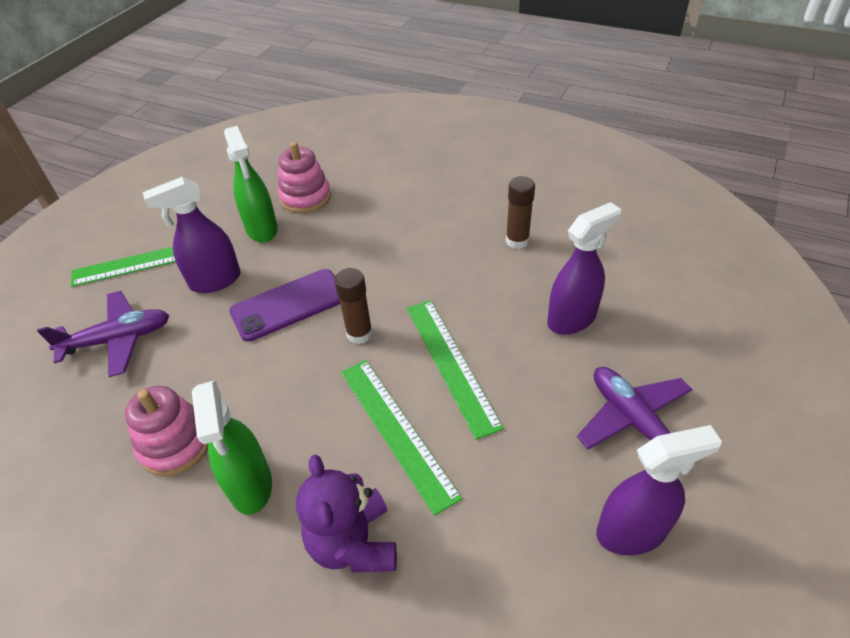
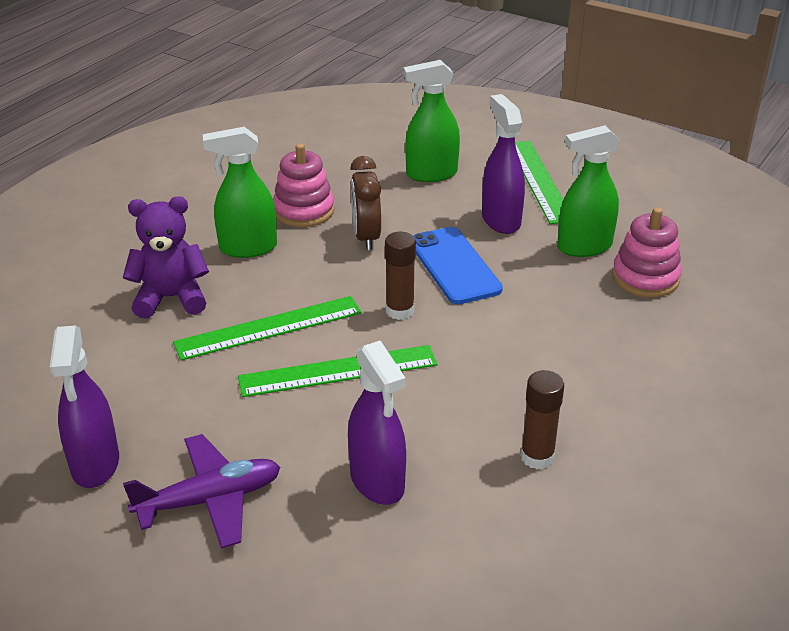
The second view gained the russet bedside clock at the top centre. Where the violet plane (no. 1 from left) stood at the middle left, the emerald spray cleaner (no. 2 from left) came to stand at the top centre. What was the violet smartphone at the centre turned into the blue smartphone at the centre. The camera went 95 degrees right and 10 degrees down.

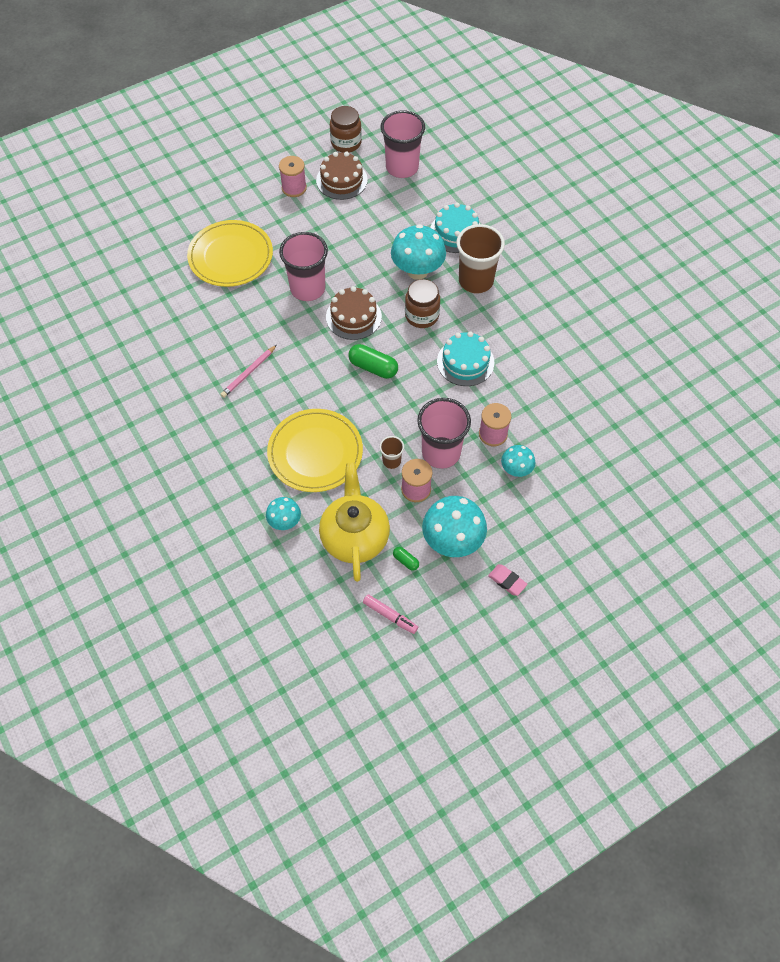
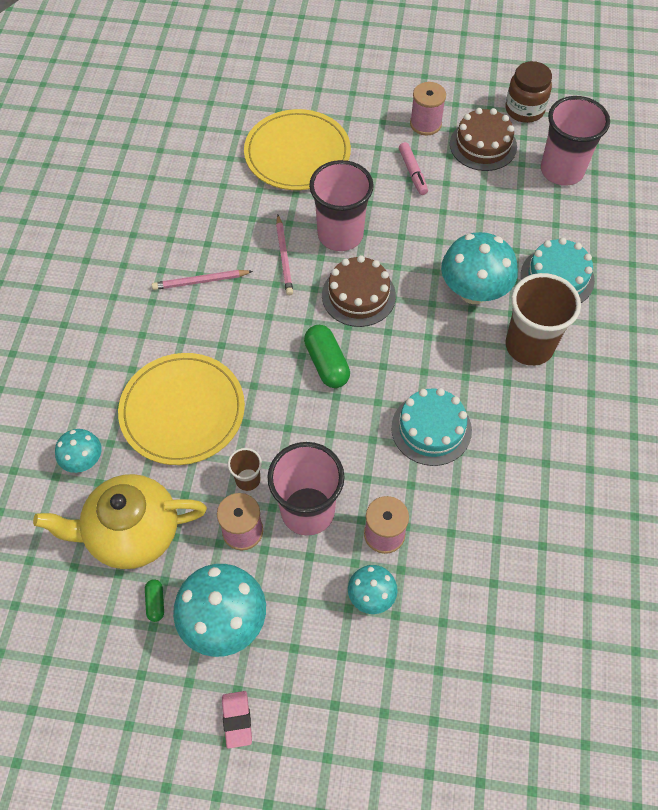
The second view lost the russet preserve jar (no. 2 from left) at the top centre. The second view gained the rose-pink lead pencil (no. 2 from left) at the top centre. The rose-pink felt pen ended up elsewhere, having gone from the centre to the top centre. The yellow teapot at the centre ended up facing another way, 135 degrees counterclockwise from before. The camera went 40 degrees right and 0 degrees up.

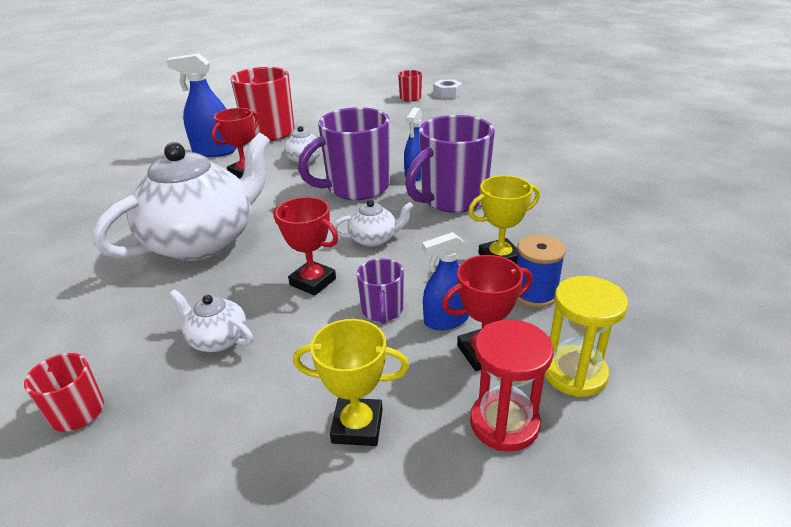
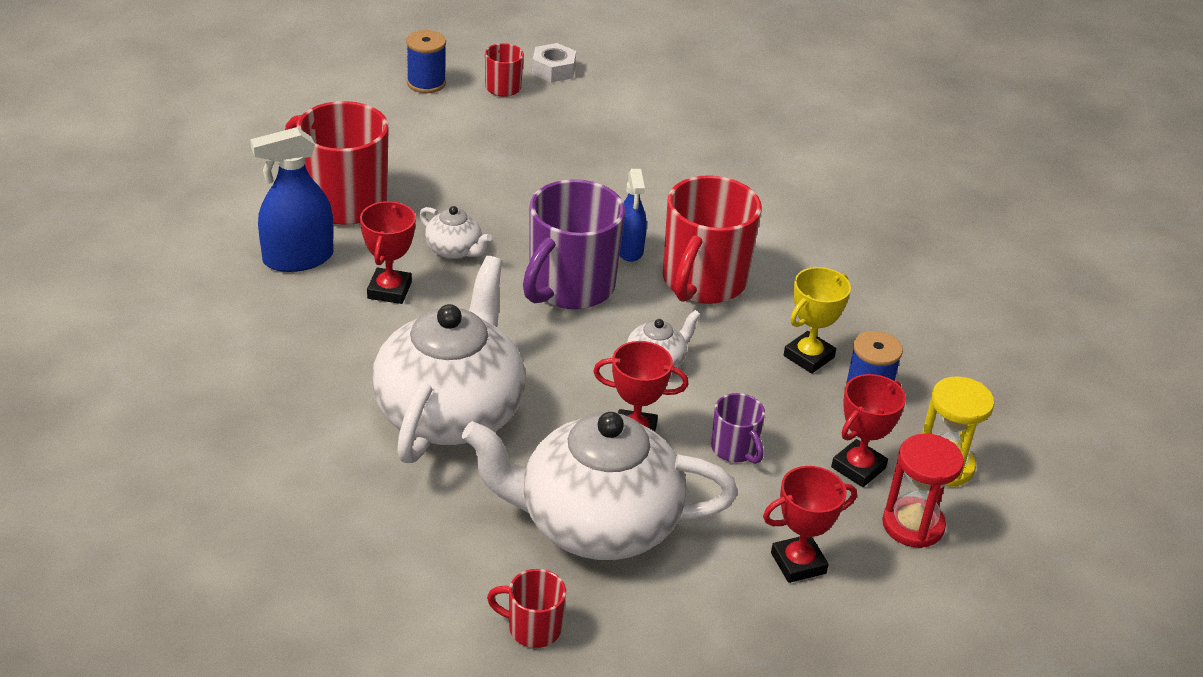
The second view lost the blue spray cleaner (no. 3 from left) at the centre. The second view gained the blue reel of thread (no. 1 from left) at the top centre. What was the yellow prize cup (no. 1 from left) at the bottom centre turned into the scarlet prize cup (no. 3 from left) at the bottom right. What was the violet mug (no. 3 from left) at the top centre turned into the scarlet mug (no. 4 from left) at the centre. The size of the white teapot (no. 2 from left in the first image) at the middle left changed by a factor of 2.37. The camera went 30 degrees left and 5 degrees up.

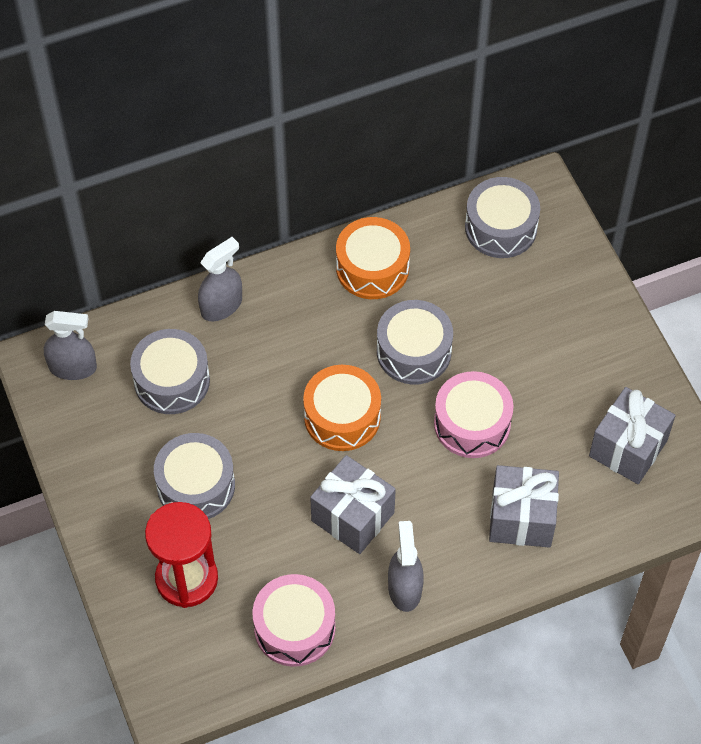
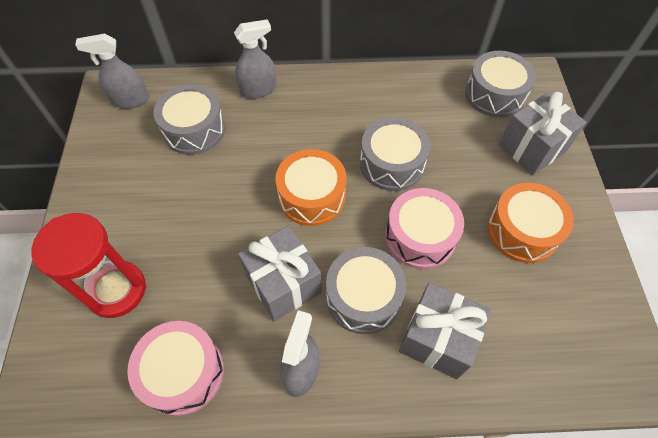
The grey drum (no. 2 from left) ended up elsewhere, having gone from the middle left to the centre. The orange drum (no. 2 from left) ended up elsewhere, having gone from the centre to the middle right. The grey present (no. 3 from left) ended up elsewhere, having gone from the middle right to the top right. The grey spray cleaner (no. 1 from left) at the middle left ended up facing another way, 150 degrees clockwise from before. The camera went 20 degrees right and 0 degrees up.

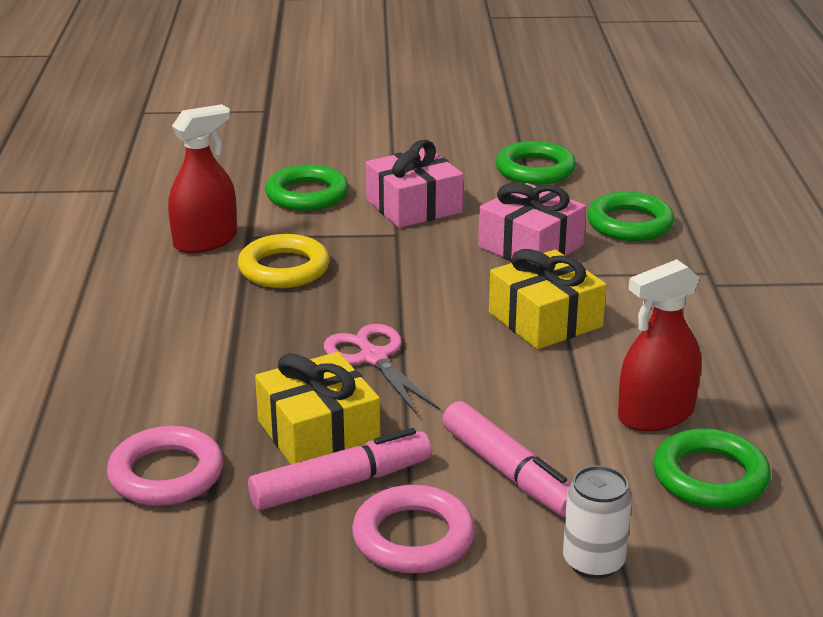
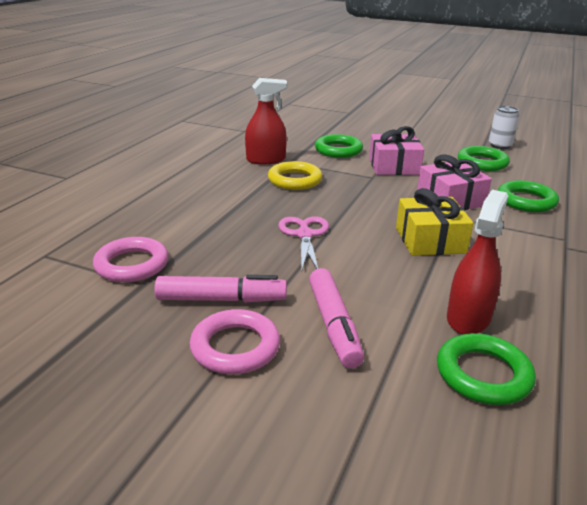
The second view lost the yellow present (no. 1 from left) at the centre. The white soda can ended up elsewhere, having gone from the bottom right to the top right. The scarlet spray cleaner (no. 2 from left) at the middle right ended up facing another way, 120 degrees clockwise from before. The camera went 25 degrees right and 0 degrees up.

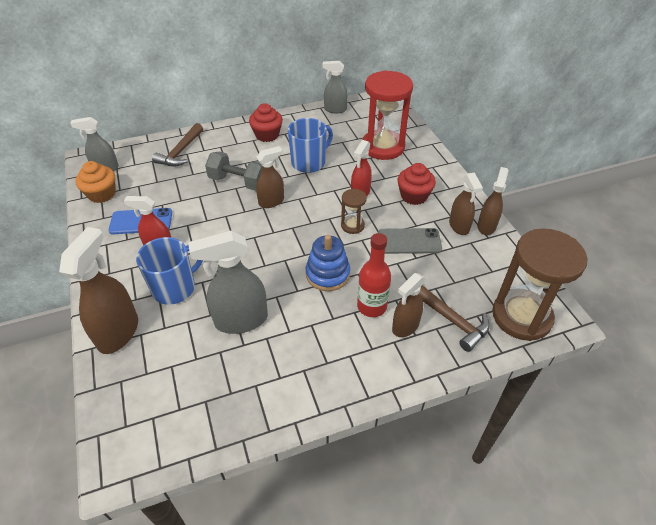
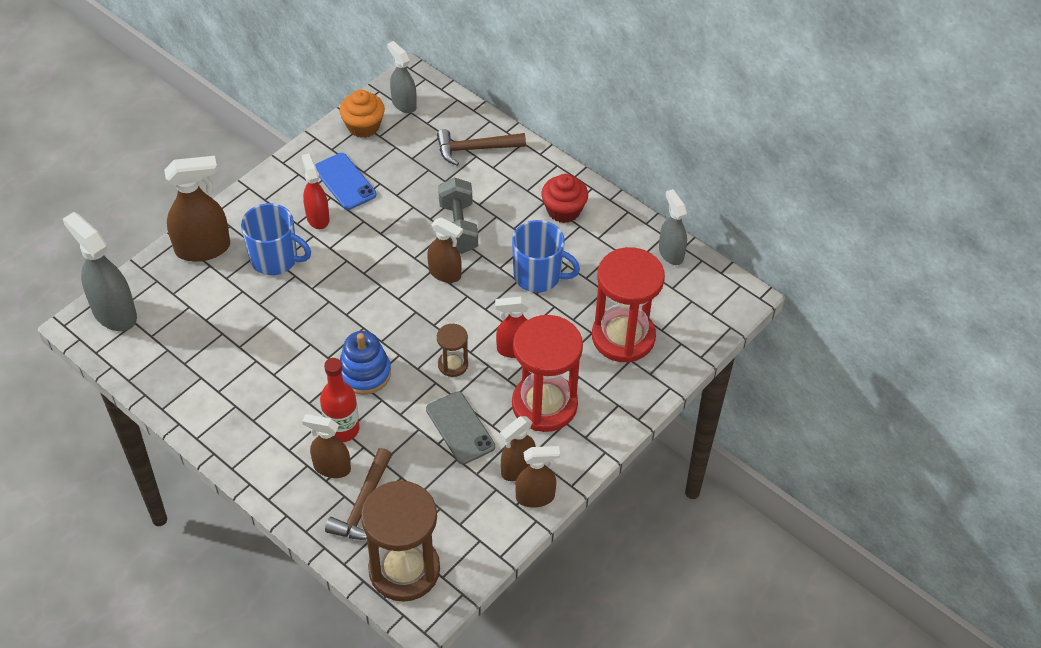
The grey spray cleaner (no. 2 from left in the first image) ended up elsewhere, having gone from the centre to the middle left. Where the scarlet cupcake (no. 2 from left) stood at the centre, the scarlet sandglass (no. 1 from left) came to stand at the centre. The camera went 60 degrees right and 5 degrees up.

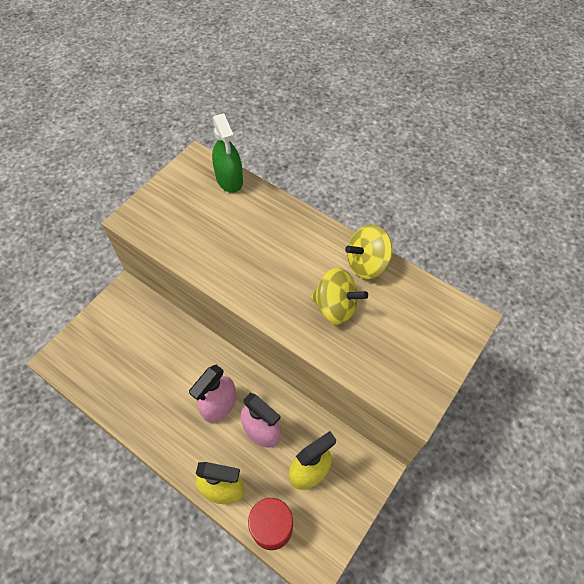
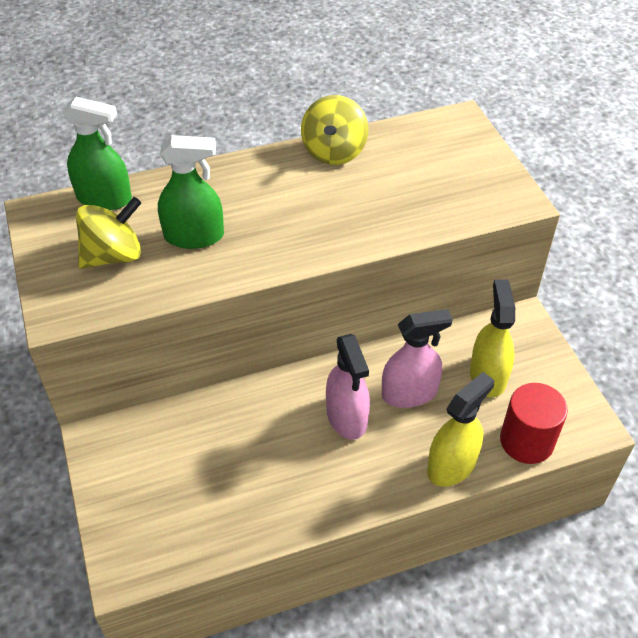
The second view gained the emerald spray cleaner (no. 2 from left) at the top left. The yellow spinning top (no. 1 from left) ended up elsewhere, having gone from the centre to the middle left. The camera went 55 degrees left and 10 degrees down.

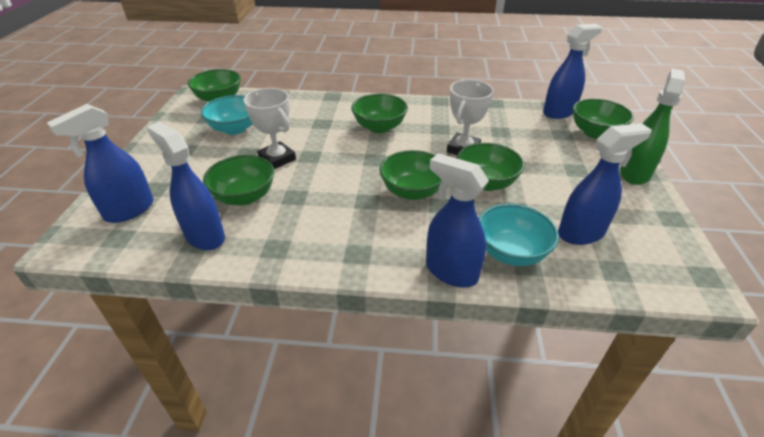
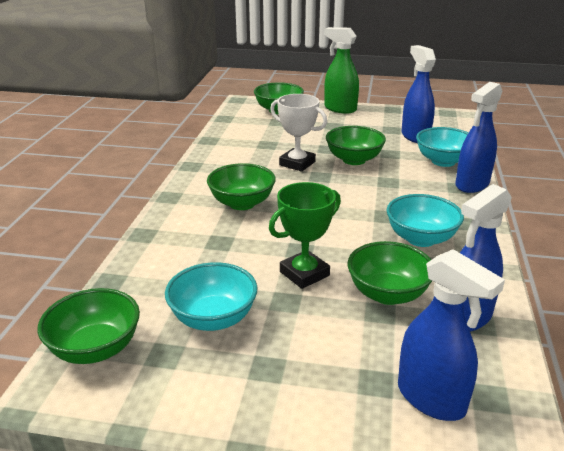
The second view lost the emerald serving bowl (no. 4 from left) at the centre. The second view lost the blue spray cleaner (no. 4 from left) at the top right. The second view gained the turquoise serving bowl (no. 2 from left) at the middle right. What was the white prize cup (no. 1 from left) at the top centre turned into the emerald prize cup at the centre. The camera went 85 degrees left and 10 degrees down.

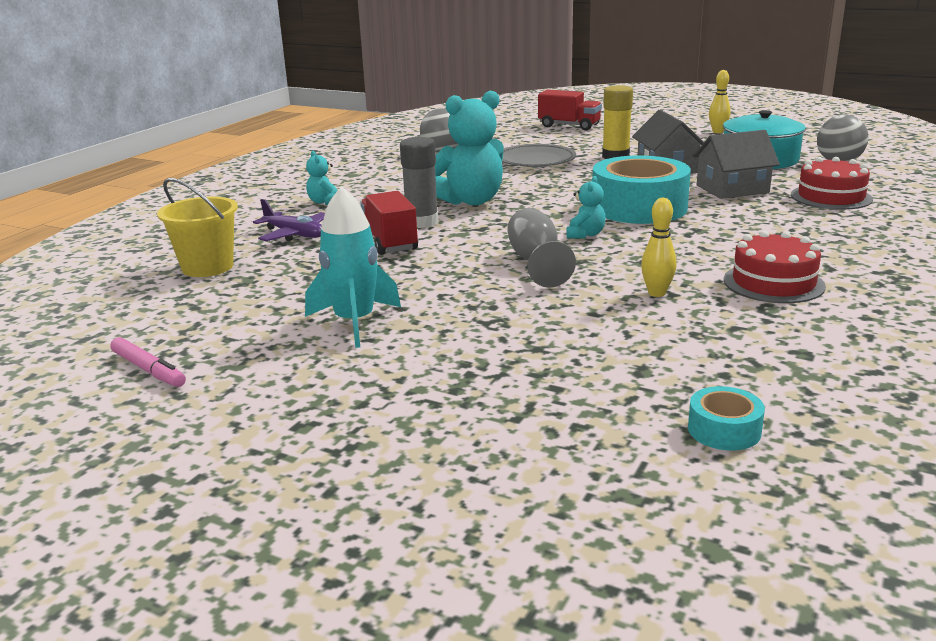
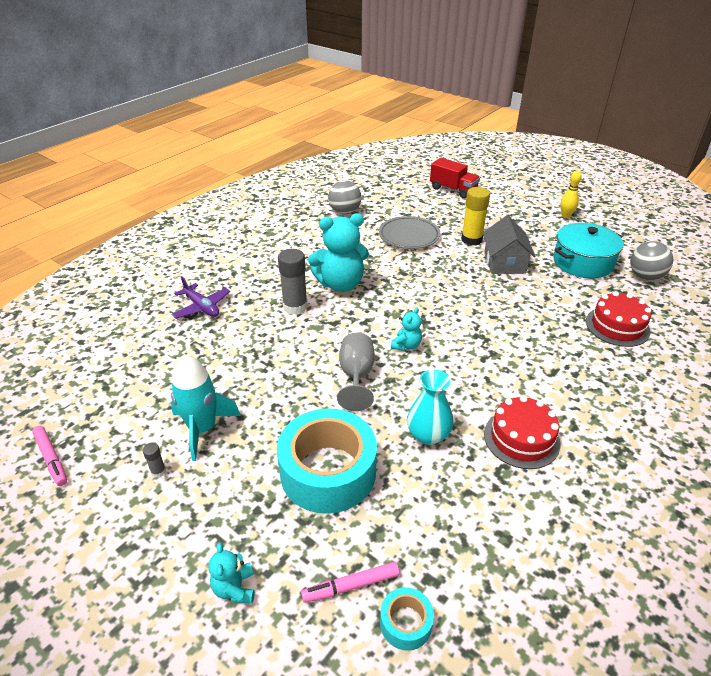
The second view lost the yellow sand bucket at the middle left. The second view lost the scarlet toy truck (no. 1 from left) at the centre. The second view lost the grey house (no. 2 from left) at the top right. The second view gained the grey glue (no. 1 from left) at the bottom left. The second view gained the rose-pink felt pen (no. 2 from left) at the bottom centre. The turquoise stuffed bear (no. 1 from left) ended up elsewhere, having gone from the top centre to the bottom left. The turquoise roll of tape (no. 1 from left) ended up elsewhere, having gone from the top right to the bottom centre. Where the yellow tenpin (no. 1 from left) stood at the middle right, the turquoise tall vase came to stand at the centre. The camera went 10 degrees right and 15 degrees up.

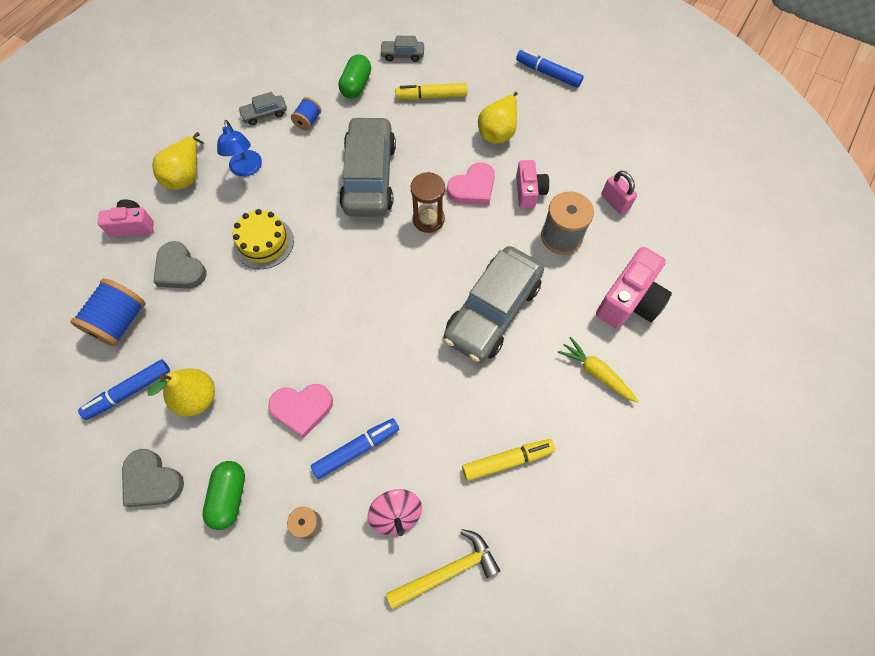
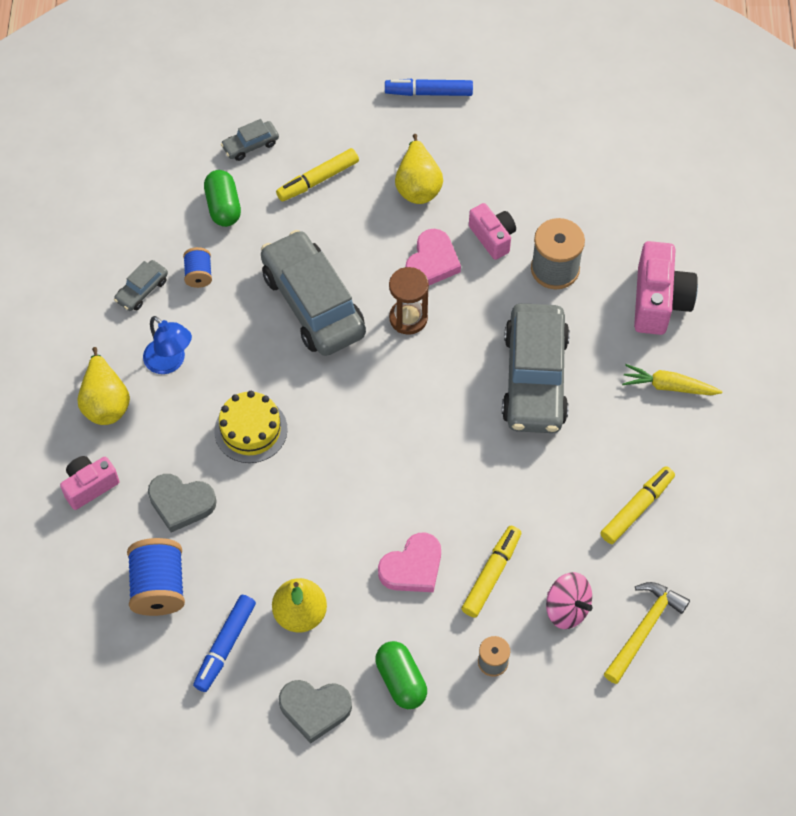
The second view lost the rose-pink small lock at the top right. What was the blue felt pen (no. 2 from left) at the bottom centre turned into the yellow felt pen (no. 2 from left) at the bottom centre. The camera went 30 degrees left and 5 degrees down.

